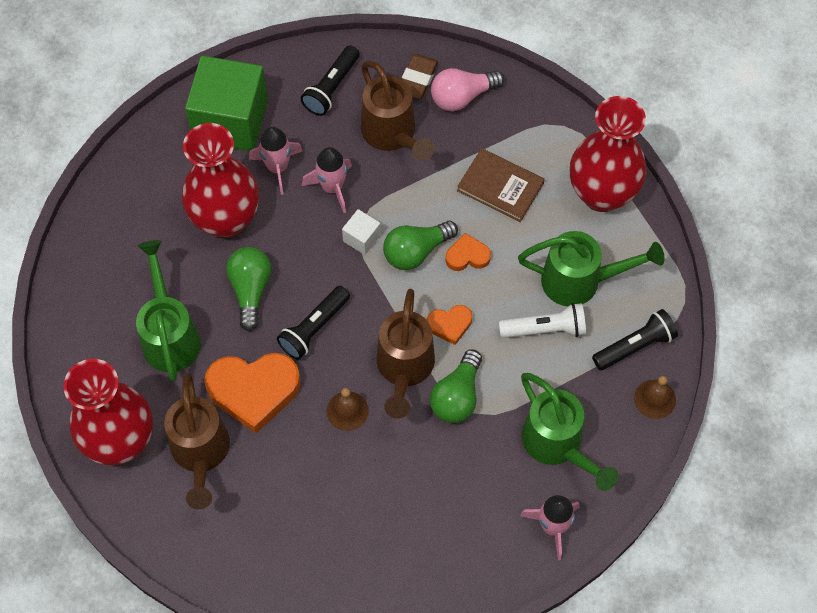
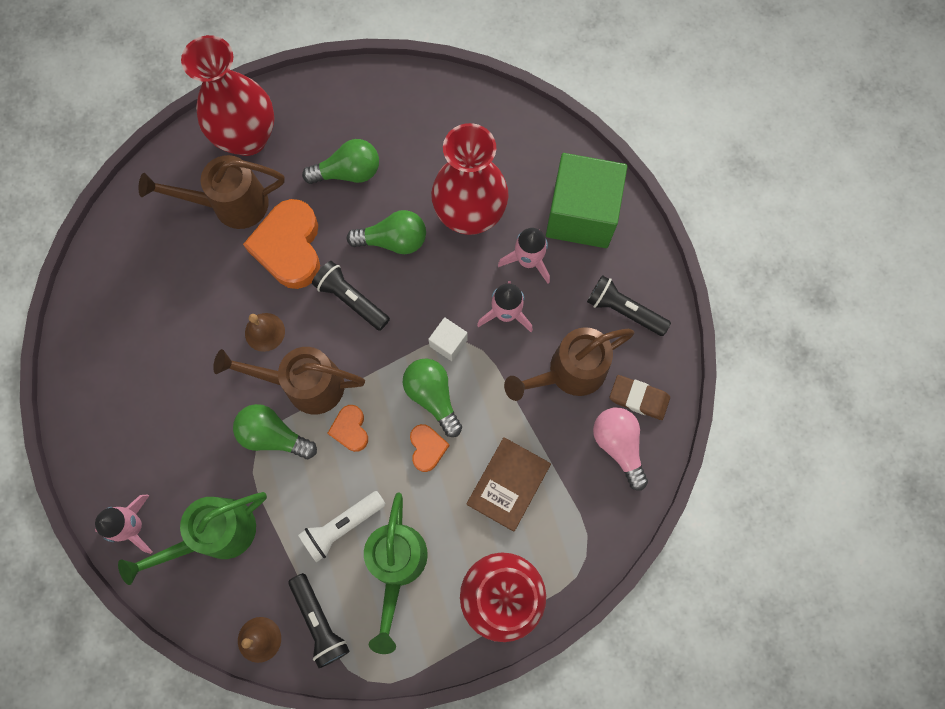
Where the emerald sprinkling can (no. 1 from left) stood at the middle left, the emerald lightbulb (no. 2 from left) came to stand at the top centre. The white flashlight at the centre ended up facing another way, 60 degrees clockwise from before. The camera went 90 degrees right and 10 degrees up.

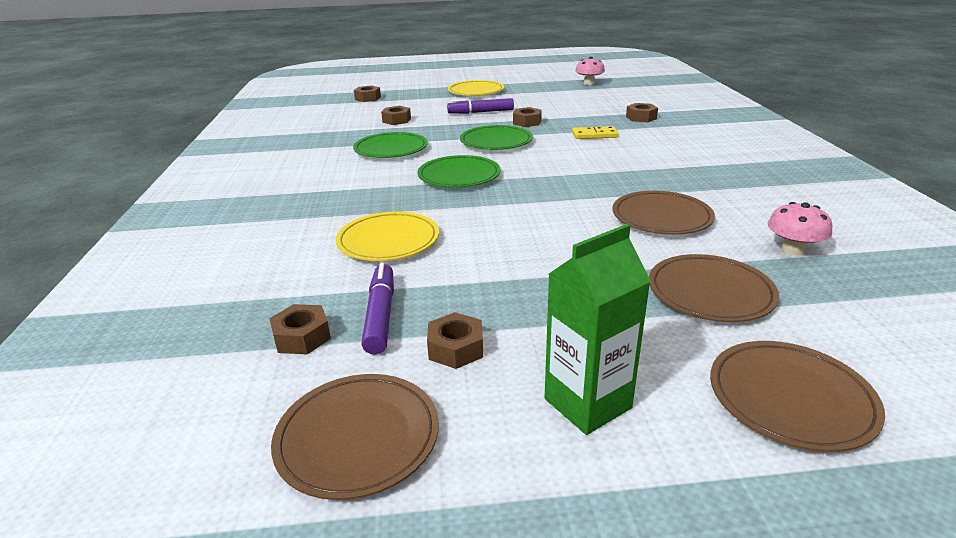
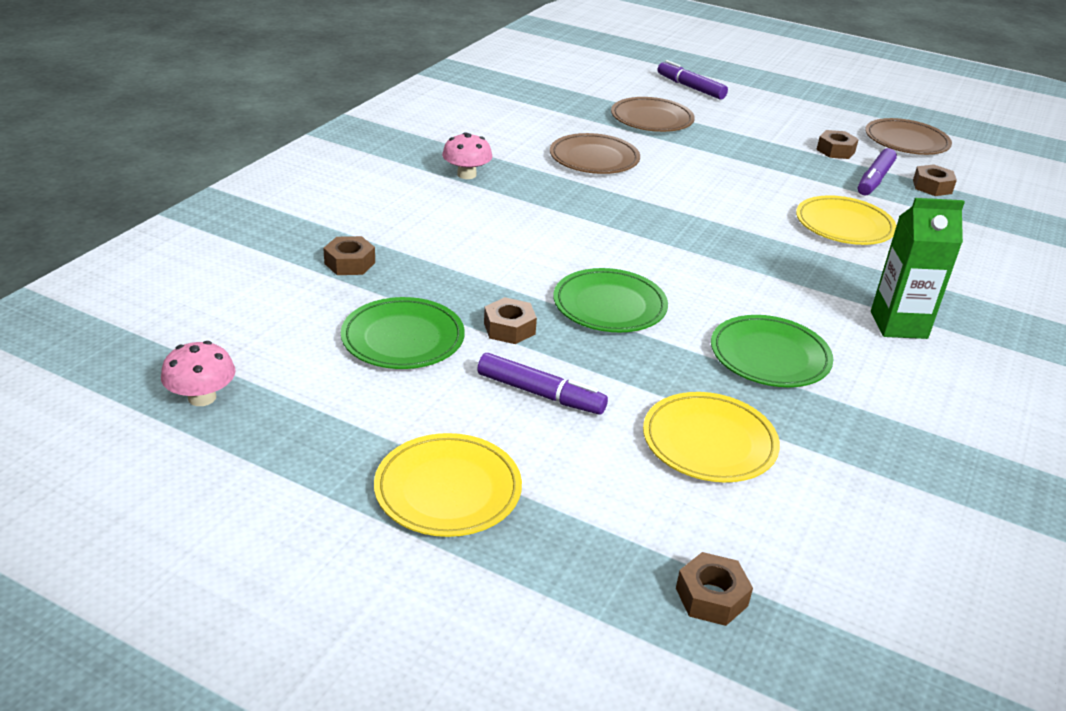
The second view lost the yellow domino piece at the top centre. The emerald plate (no. 2 from left in the first image) ended up elsewhere, having gone from the top centre to the centre. The emerald carton ended up elsewhere, having gone from the centre to the middle right. The rose-pink mushroom (no. 2 from left) ended up elsewhere, having gone from the middle right to the top centre. Where the russet nut (no. 3 from left) stood at the top centre, the yellow plate (no. 2 from left) came to stand at the middle right. Where the russet plate (no. 4 from left) stood at the bottom right, the violet felt pen (no. 2 from left) came to stand at the top centre. The camera went 150 degrees left and 5 degrees up.

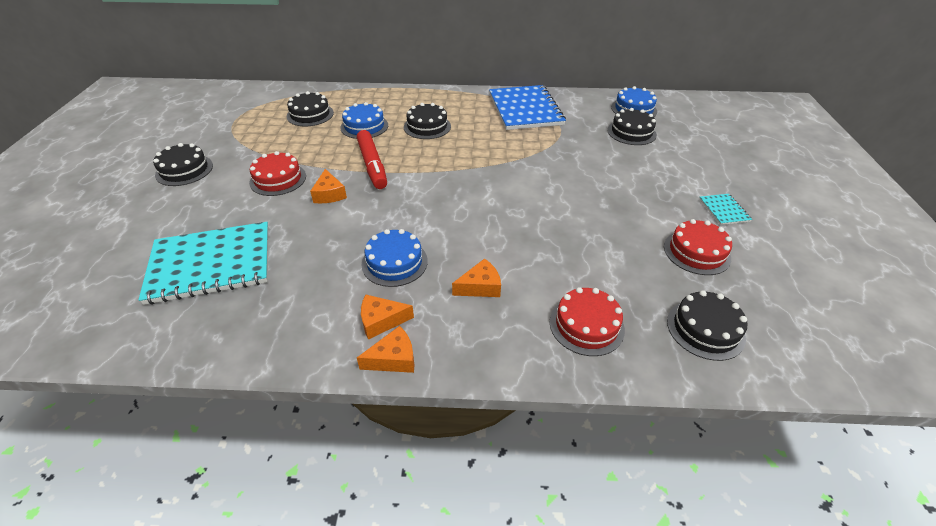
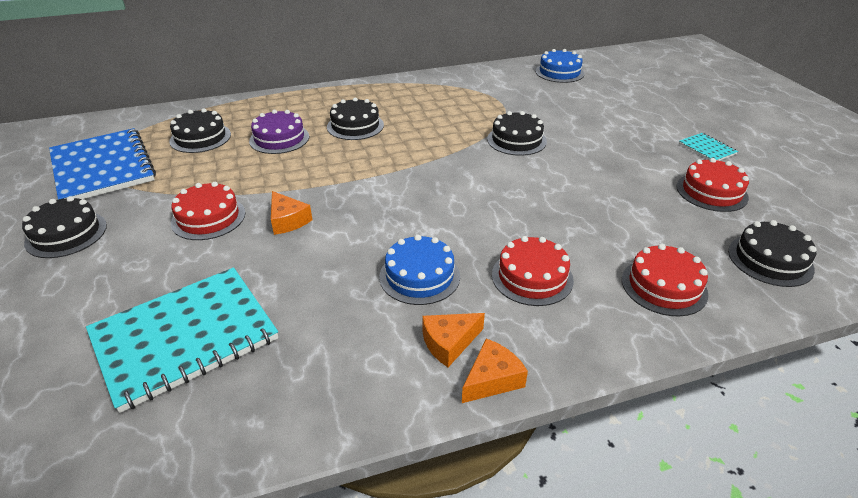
The second view lost the scarlet felt pen at the top centre. The blue exercise book ended up elsewhere, having gone from the top centre to the top left. The black cake (no. 4 from left) ended up elsewhere, having gone from the top right to the top centre. Where the orange cheese (no. 4 from left) stood at the centre, the scarlet cake (no. 2 from left) came to stand at the centre. What was the blue cake (no. 1 from left) at the top centre turned into the violet cake at the top left. The camera went 20 degrees left and 5 degrees down.

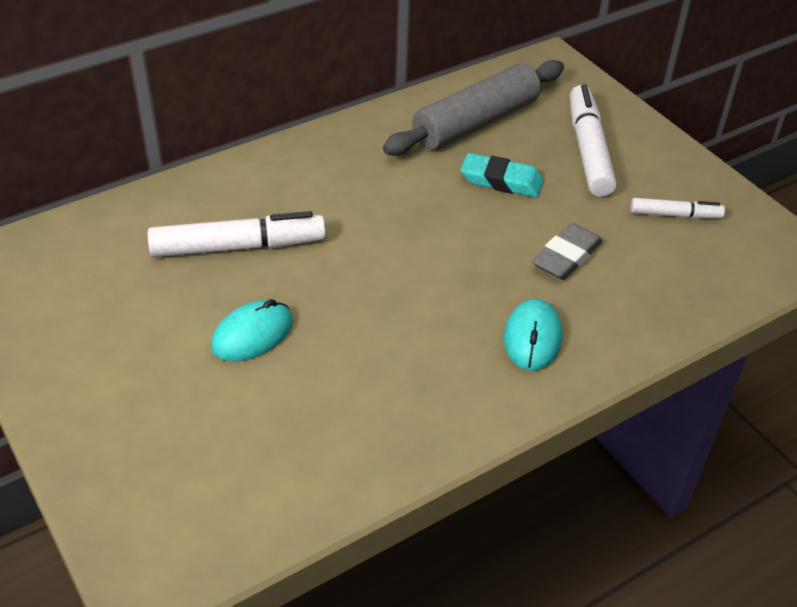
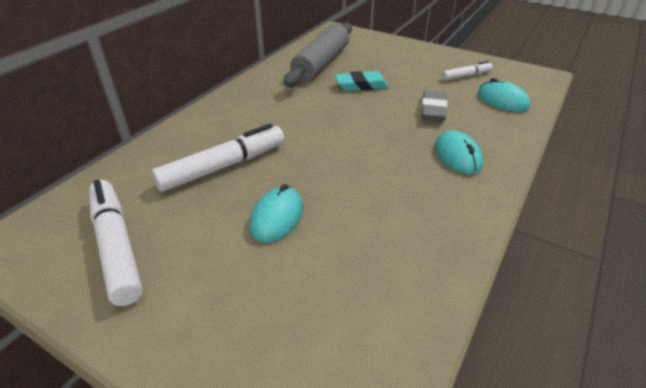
The second view gained the turquoise computer mouse (no. 3 from left) at the top right. The white felt pen (no. 2 from left in the first image) ended up elsewhere, having gone from the top right to the middle left. The camera went 25 degrees left and 5 degrees down.

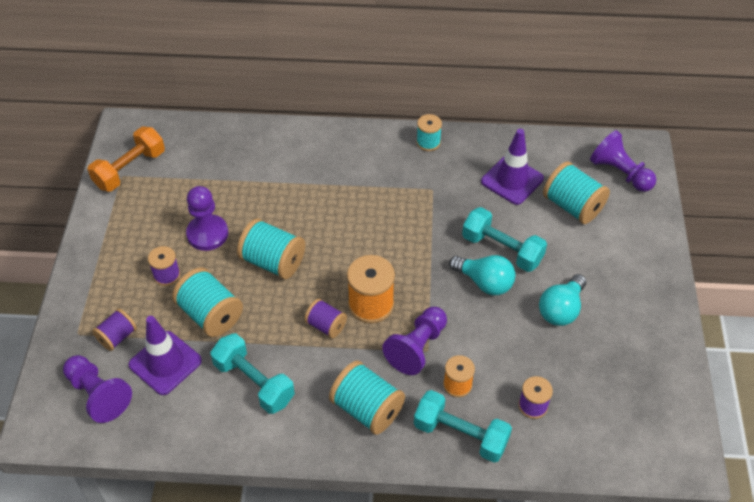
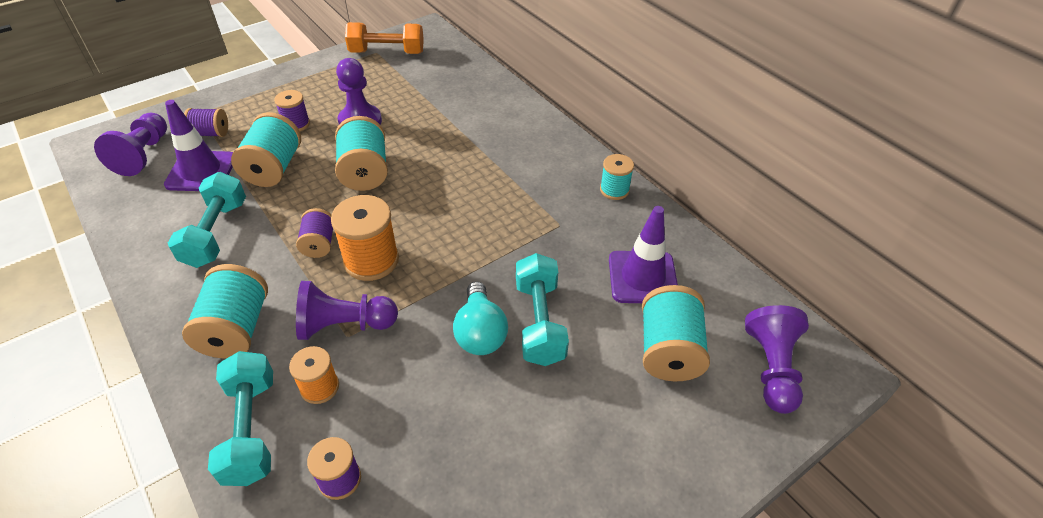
The second view lost the turquoise lightbulb (no. 2 from left) at the middle right. The camera went 50 degrees right and 5 degrees down.

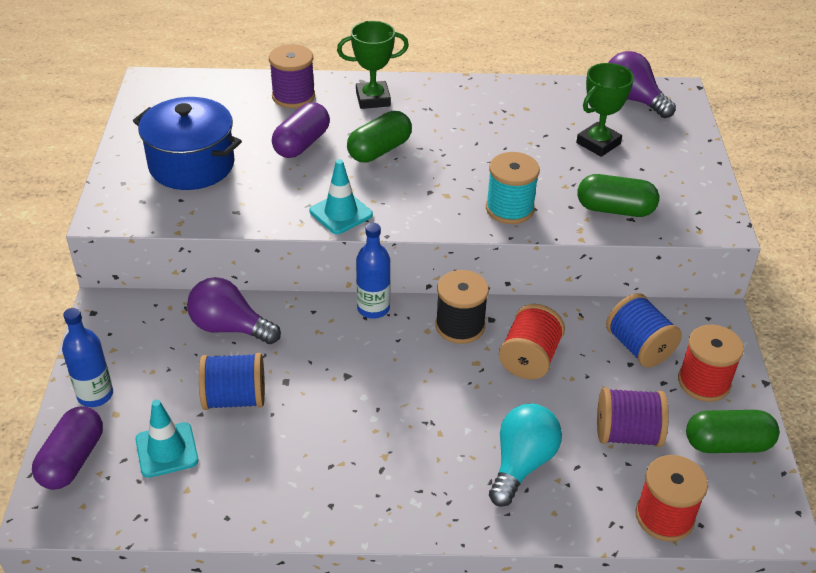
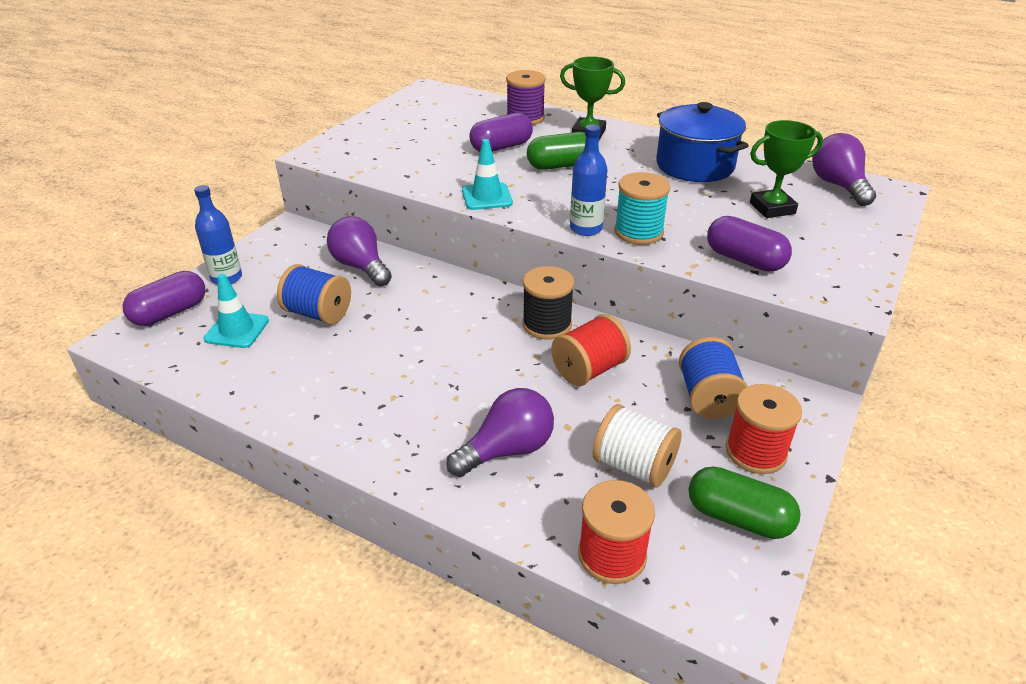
The blue stockpot ended up elsewhere, having gone from the top left to the top right. The blue bottle (no. 2 from left) ended up elsewhere, having gone from the centre to the top centre. What was the turquoise lightbulb at the bottom centre turned into the violet lightbulb (no. 2 from left) at the centre. What was the emerald capsule (no. 2 from left) at the middle right turned into the violet capsule (no. 3 from left) at the middle right. What was the violet reel of thread (no. 2 from left) at the bottom right turned into the white reel of thread at the centre. The camera went 30 degrees right and 5 degrees down.

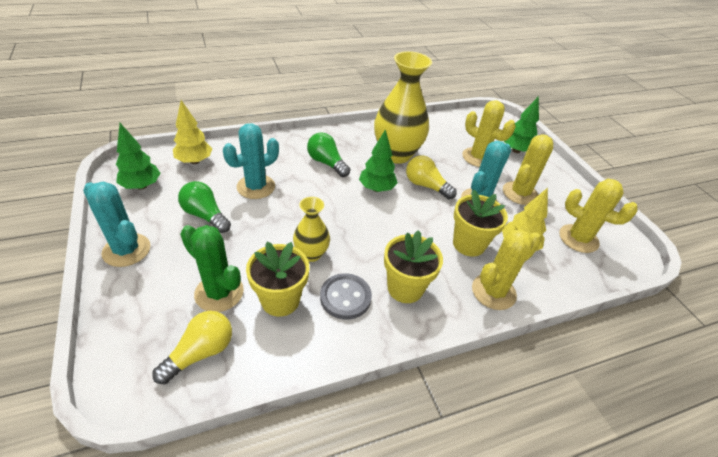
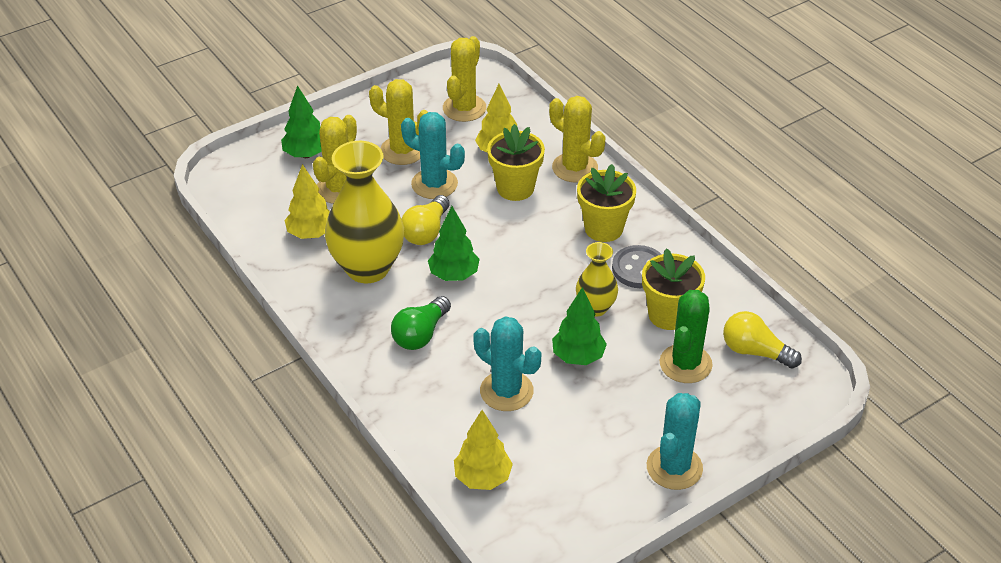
The second view lost the emerald lightbulb (no. 1 from left) at the middle left. The second view gained the yellow toy tree (no. 1 from left) at the middle left. The emerald toy tree (no. 1 from left in the first image) ended up elsewhere, having gone from the middle left to the centre. The camera went 100 degrees left and 0 degrees up.

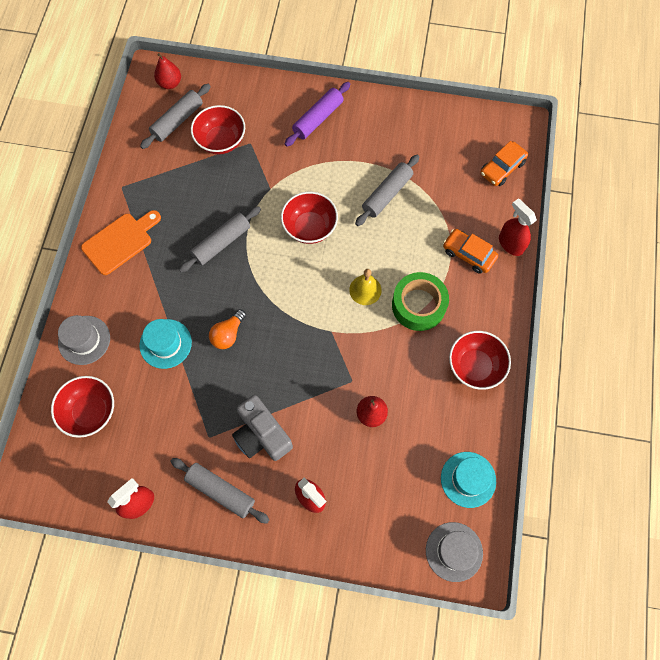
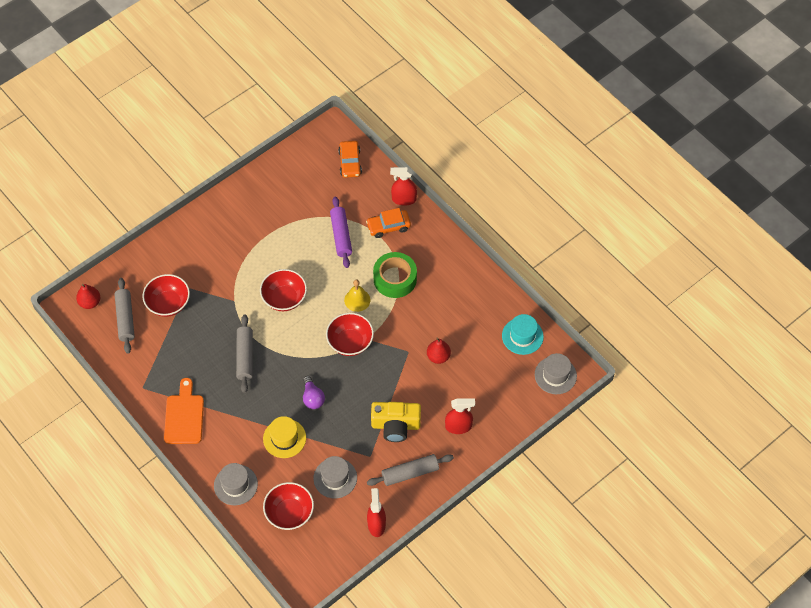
The second view lost the grey pastry roller (no. 4 from left) at the top centre. The second view gained the grey top hat (no. 2 from left) at the bottom centre. The violet pastry roller ended up elsewhere, having gone from the top centre to the centre. The scarlet serving bowl (no. 4 from left) ended up elsewhere, having gone from the middle right to the centre. What was the turquoise top hat (no. 1 from left) at the middle left turned into the yellow top hat at the bottom centre. What was the orange lightbulb at the centre turned into the violet lightbulb at the centre. What was the grey camera at the centre turned into the yellow camera at the bottom centre. The camera went 50 degrees left and 10 degrees down.

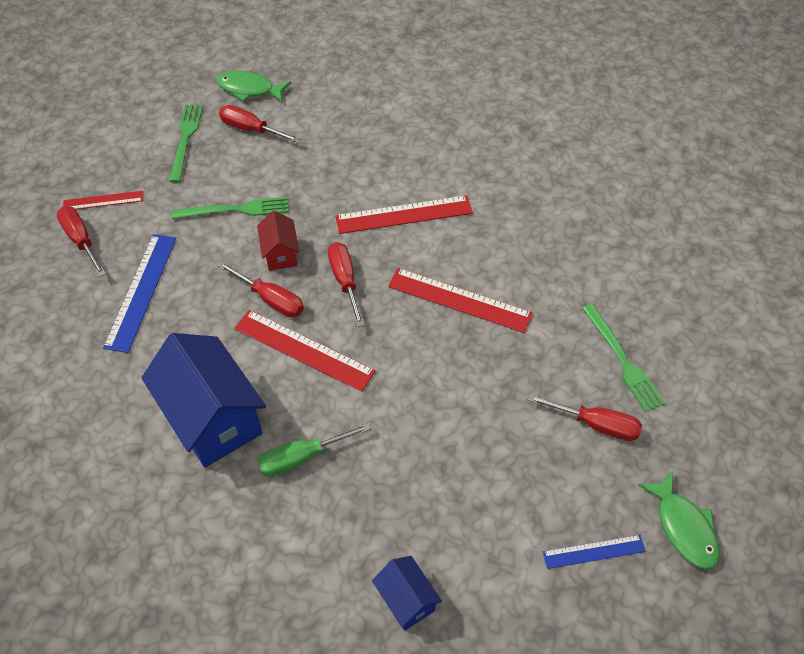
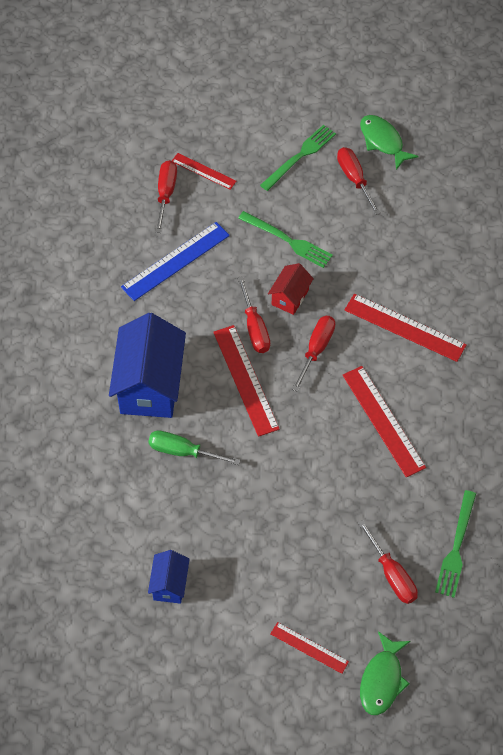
What was the blue straightedge (no. 2 from left) at the bottom right turned into the scarlet straightedge (no. 3 from left) at the bottom centre. The camera went 40 degrees right and 5 degrees up.

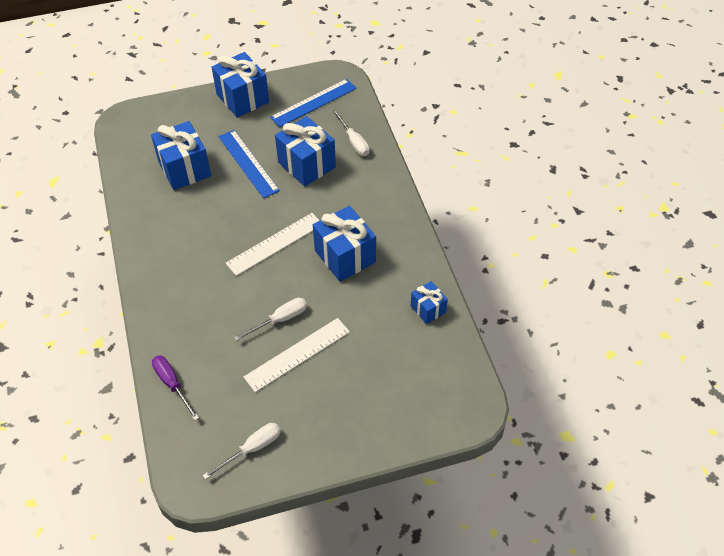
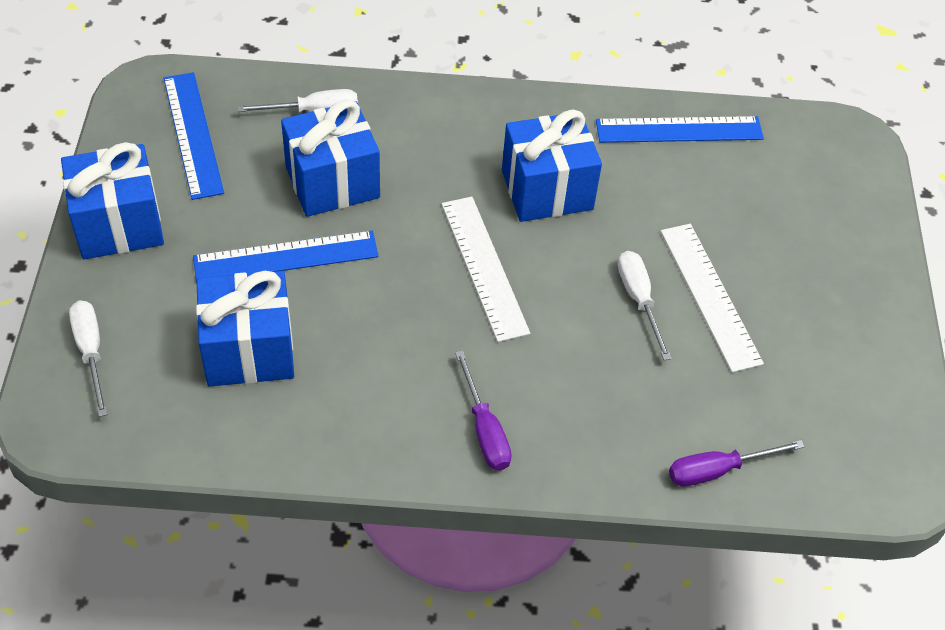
The second view gained the violet flat screwdriver (no. 1 from left) at the centre. The white flat screwdriver (no. 1 from left) ended up elsewhere, having gone from the bottom centre to the middle left. Where the blue present (no. 5 from left) stood at the centre, the blue straightedge (no. 3 from left) came to stand at the top right. The camera went 75 degrees left and 0 degrees up.

